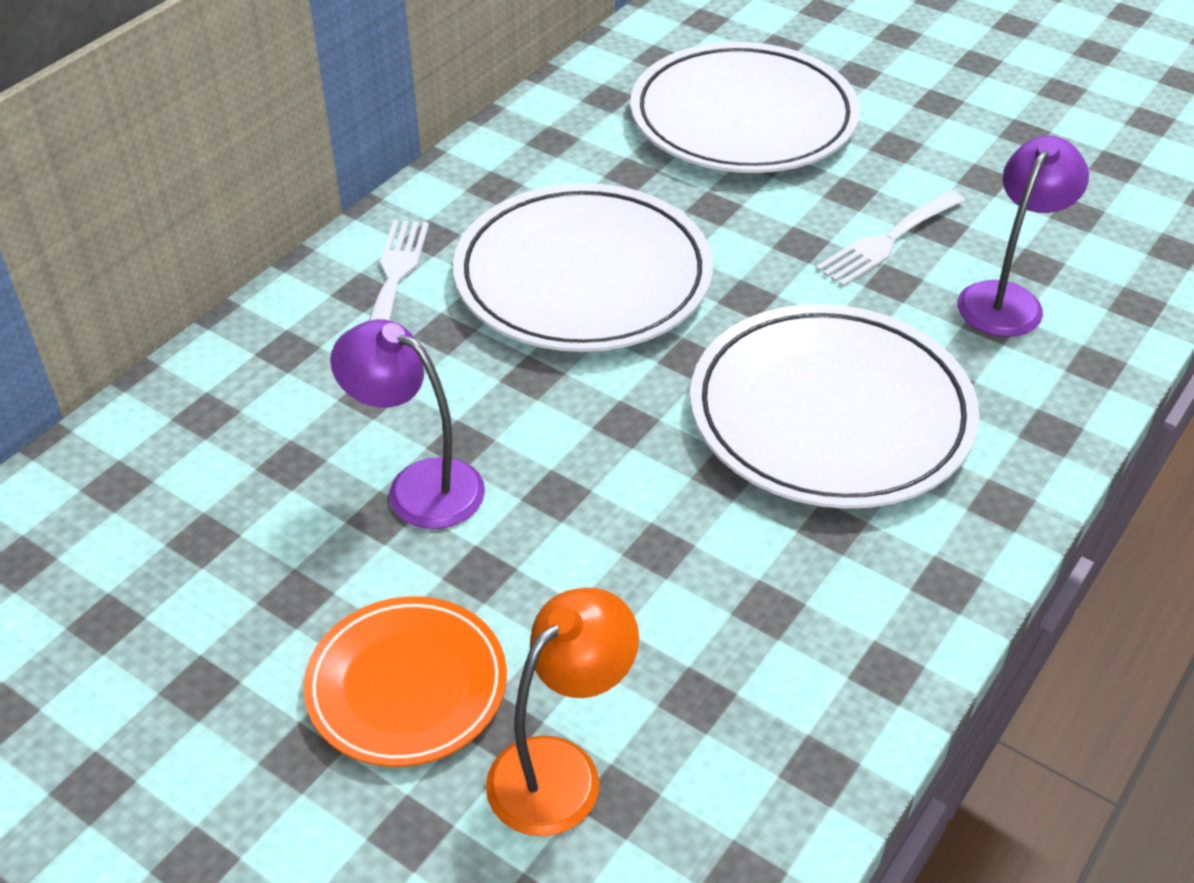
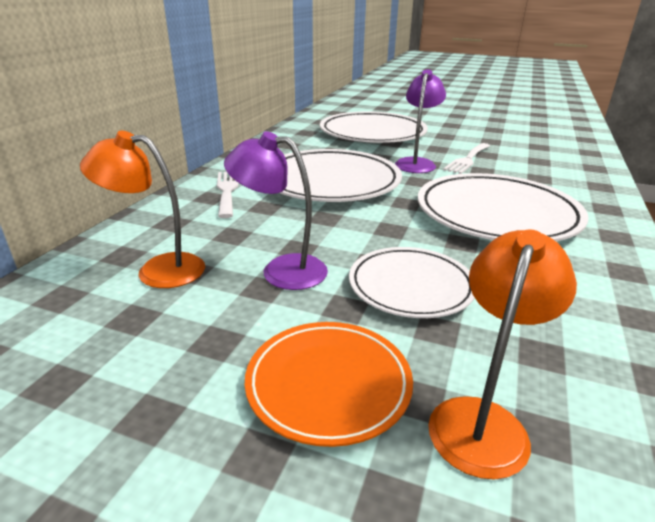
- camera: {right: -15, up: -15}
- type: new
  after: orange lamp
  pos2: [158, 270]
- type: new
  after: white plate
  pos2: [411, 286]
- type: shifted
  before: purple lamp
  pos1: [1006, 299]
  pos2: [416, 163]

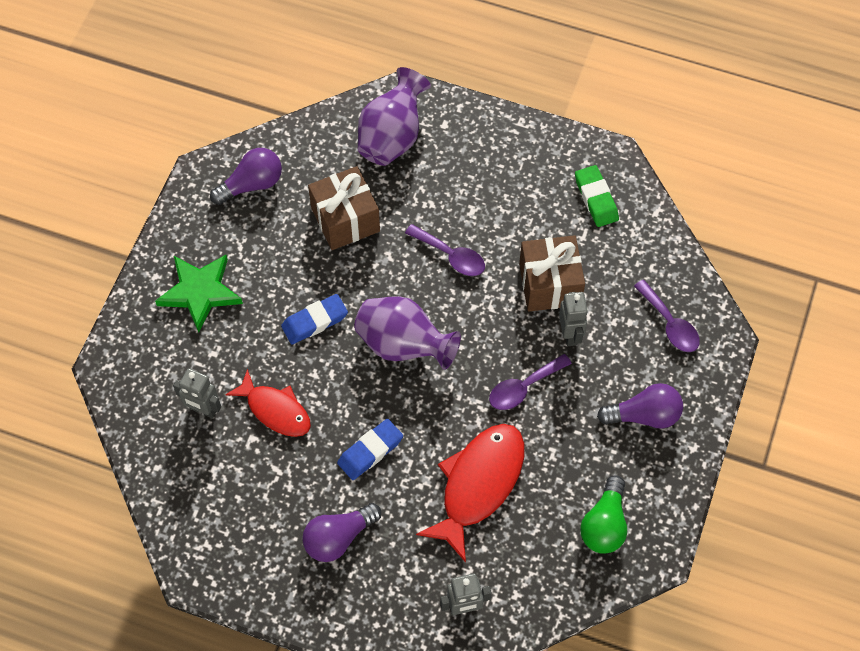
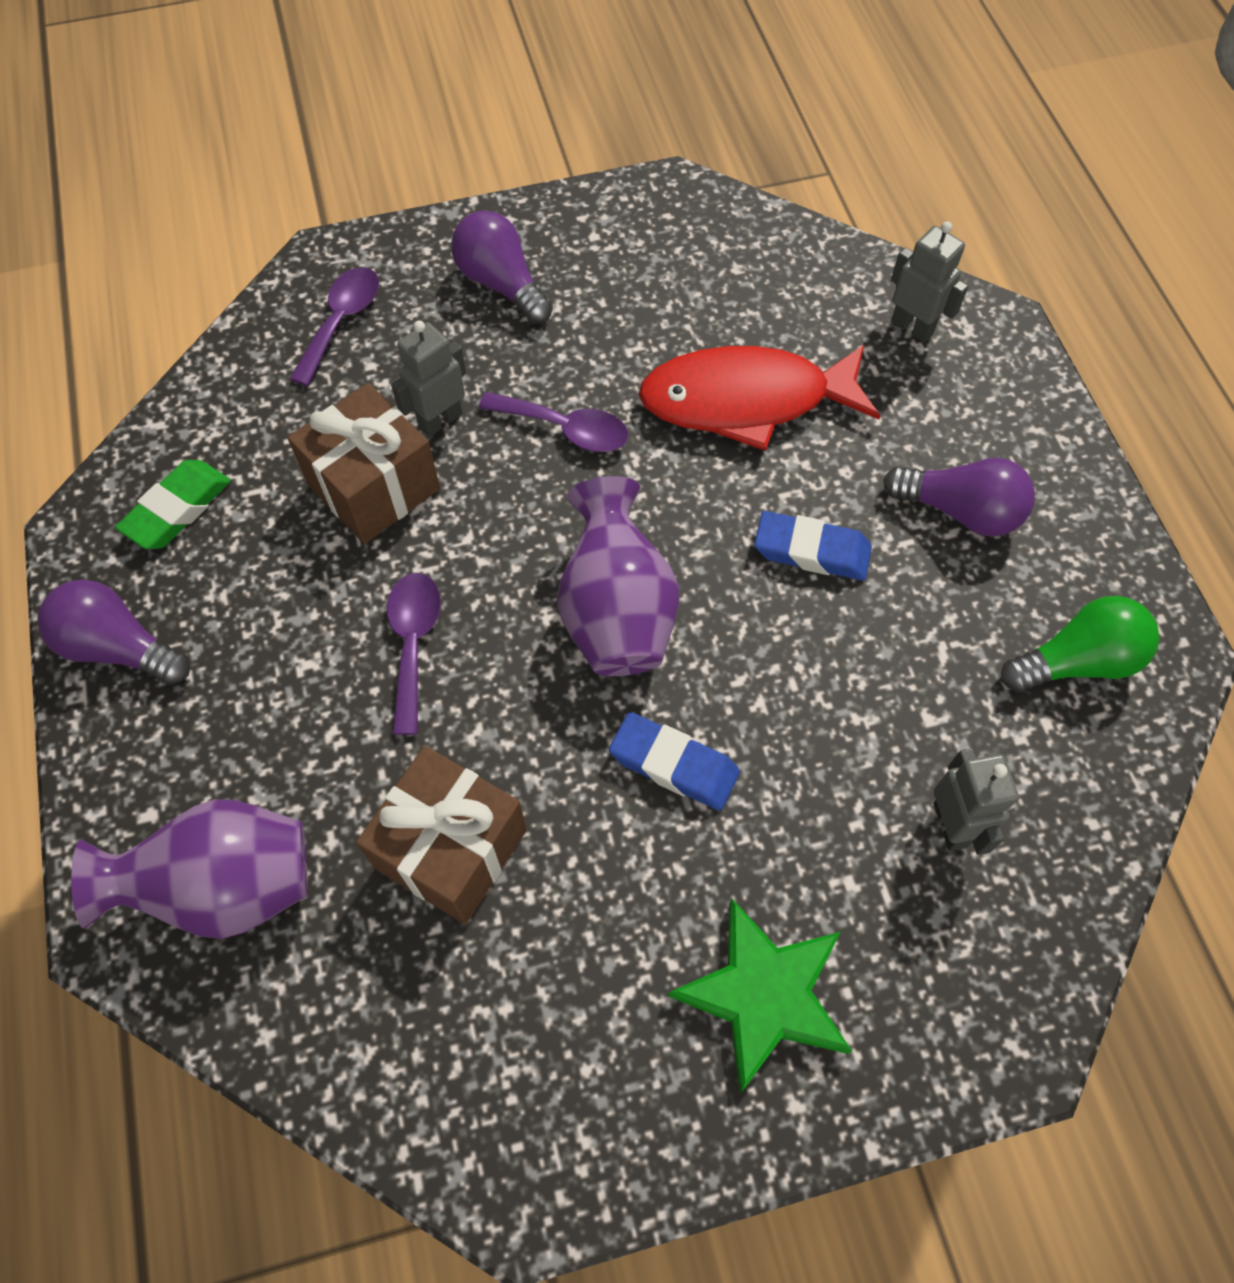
- camera: {right: -125, up: 0}
- type: gone
  before: red fish
  pos1: [275, 410]
- type: shifted
  before: purple light bulb
  pos1: [251, 184]
  pos2: [120, 647]
- type: shifted
  before: green light bulb
  pos1: [604, 524]
  pos2: [1076, 661]

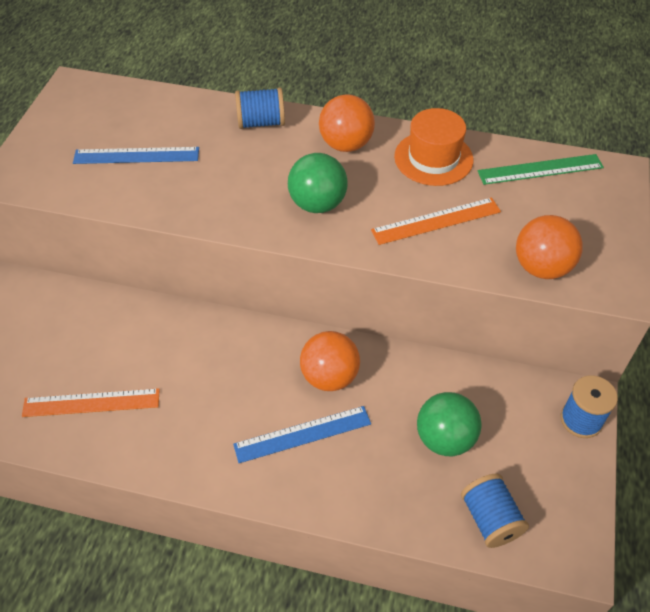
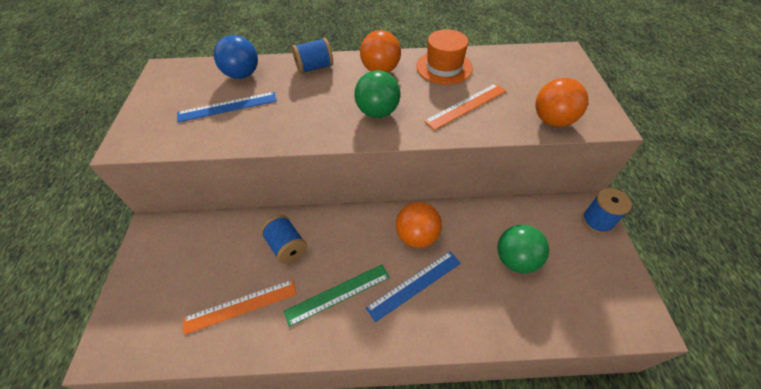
- camera: {right: -15, up: 0}
- type: new
  after: blue ball
  pos2: [242, 75]
- type: shifted
  before: blue spool
  pos1: [490, 519]
  pos2: [287, 246]
- type: shifted
  before: green ruler
  pos1: [540, 169]
  pos2: [338, 294]

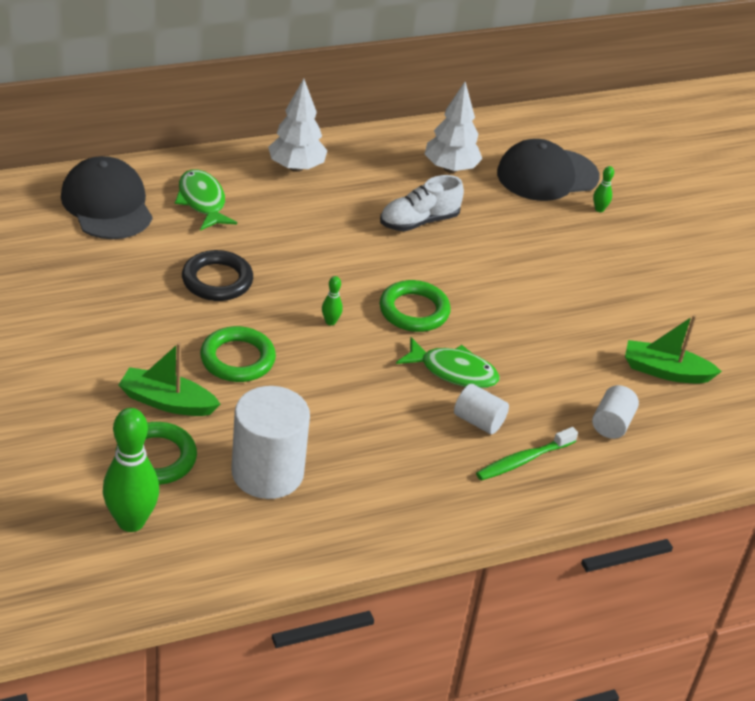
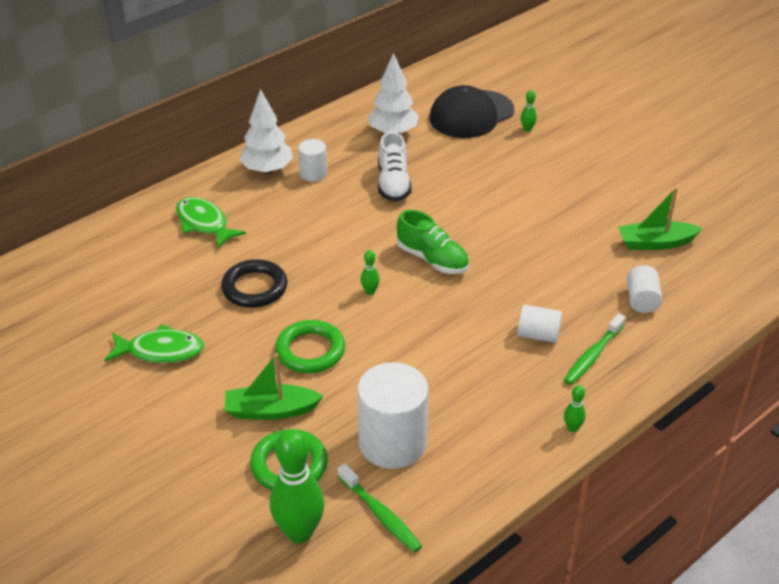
- camera: {right: -15, up: 0}
- type: gone
  before: black cap
  pos1: [107, 204]
- type: new
  after: white cylinder
  pos2: [313, 174]
- type: new
  after: green toothbrush
  pos2: [381, 515]
- type: new
  after: green bowling pin
  pos2: [572, 428]
- type: shifted
  before: green fish
  pos1: [453, 371]
  pos2: [160, 351]
- type: swapped
  before: green ring
  after: green shoe
  pos1: [414, 311]
  pos2: [432, 259]
- type: rotated
  before: white shoe
  pos1: [419, 221]
  pos2: [393, 183]
  turn: -45

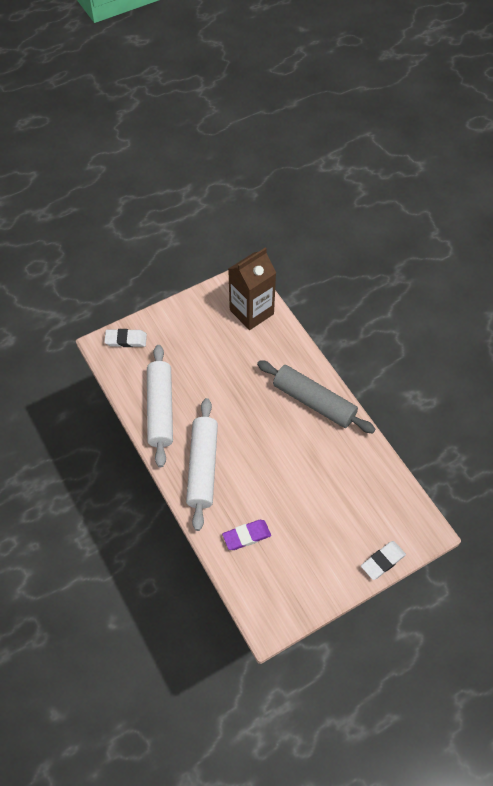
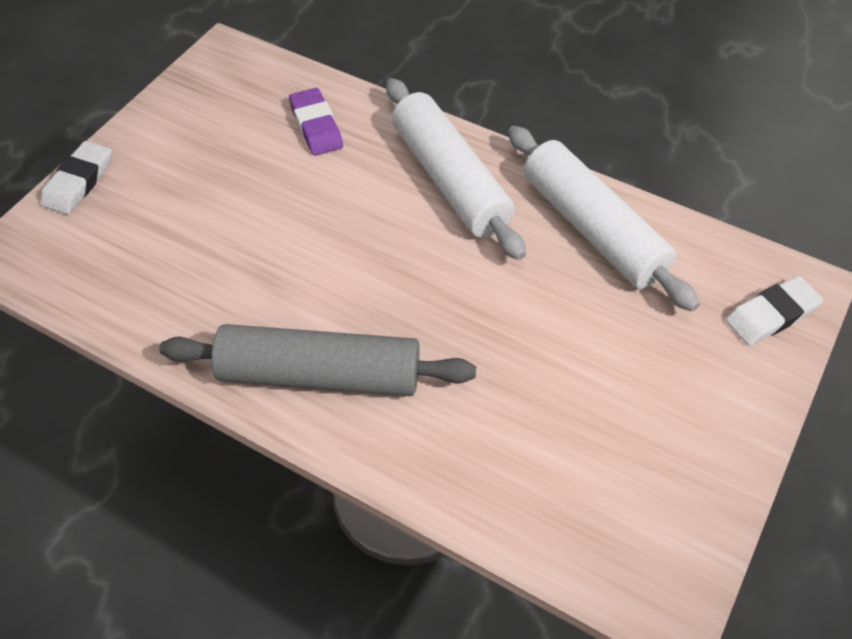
- camera: {right: 150, up: -5}
- type: gone
  before: brown carton
  pos1: [251, 312]
- type: rotated
  before: purple eraser
  pos1: [246, 536]
  pos2: [316, 126]
  turn: -60

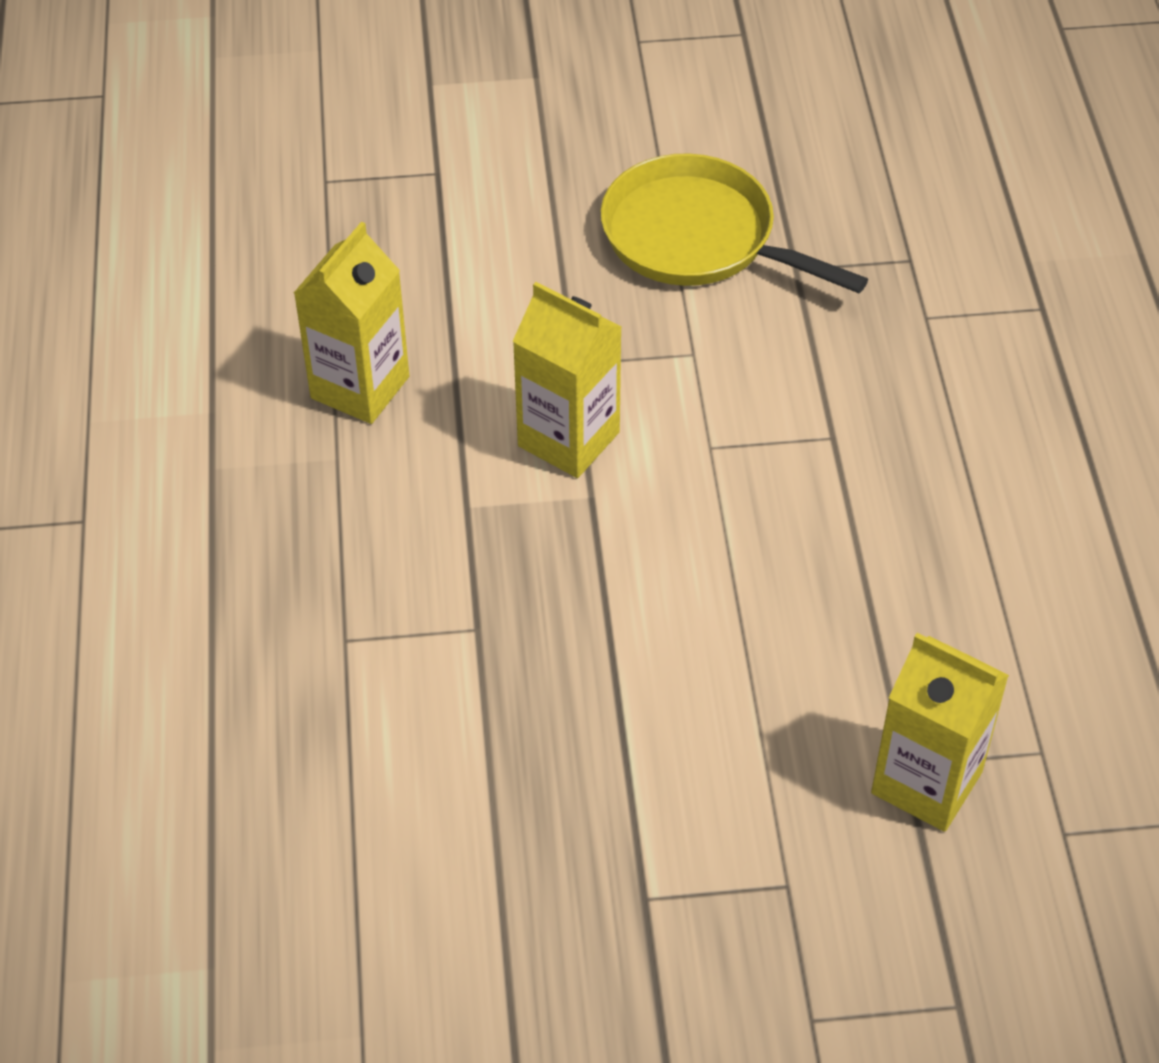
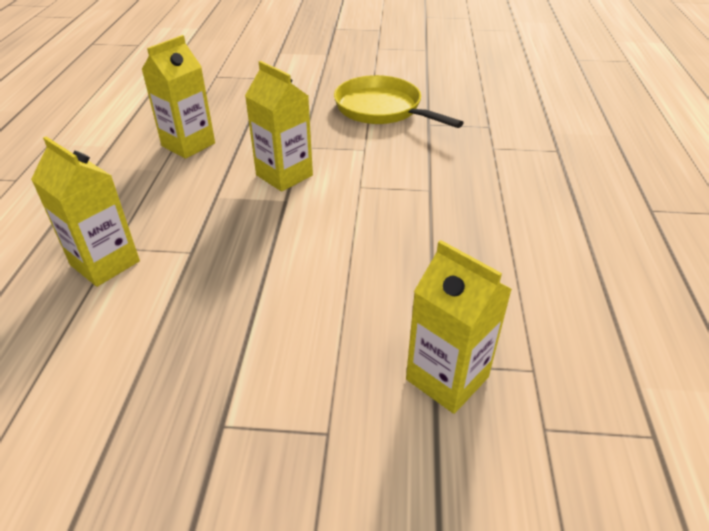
- camera: {right: 10, up: -10}
- type: new
  after: yellow carton
  pos2: [105, 263]

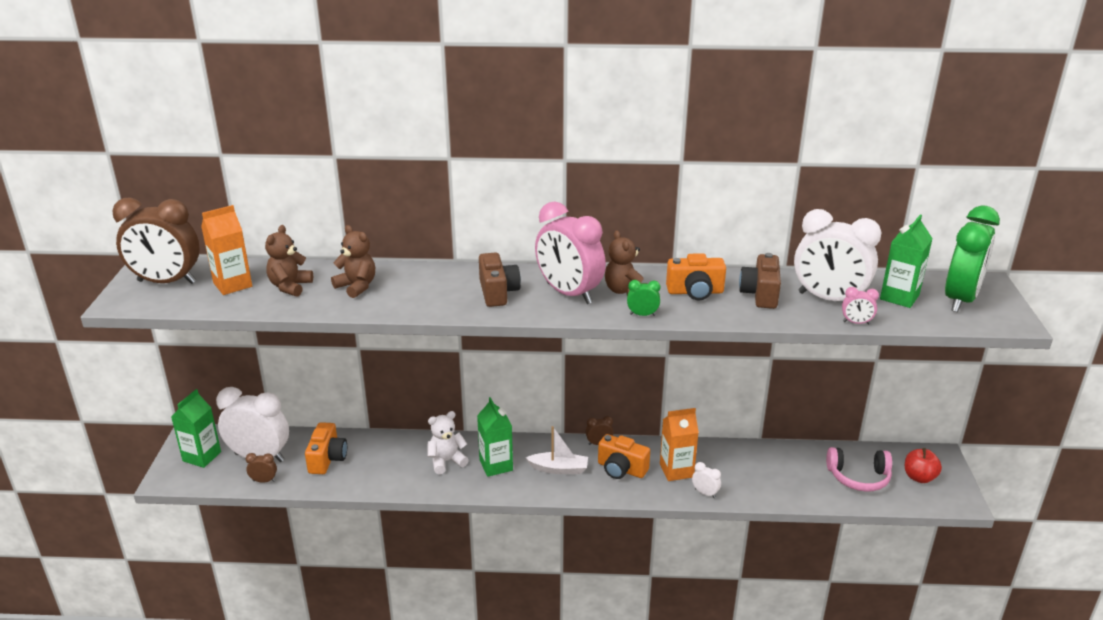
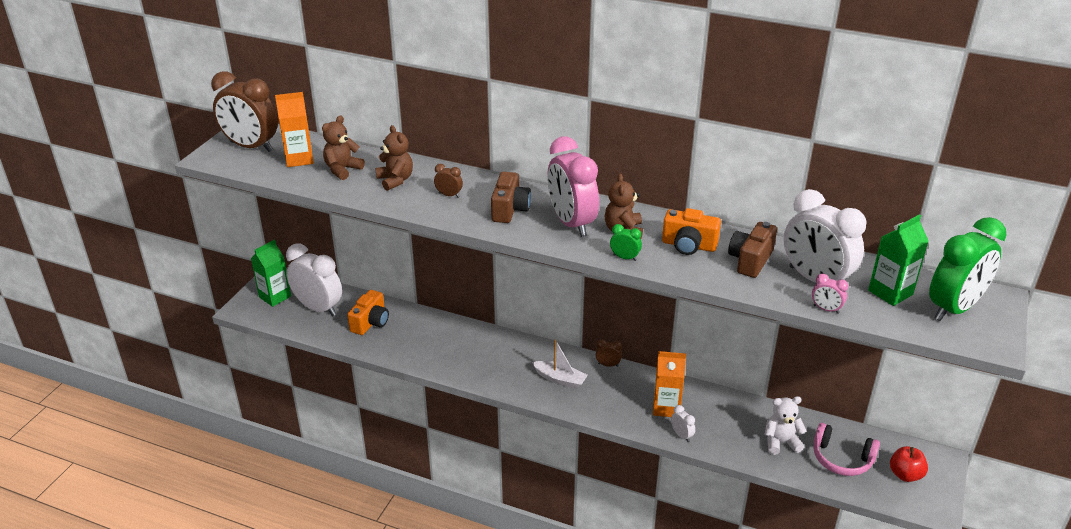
- camera: {right: 20, up: 5}
- type: gone
  before: green carton
  pos1: [496, 465]
- type: gone
  before: orange camera
  pos1: [621, 469]
- type: shifted
  before: brown clock
  pos1: [264, 481]
  pos2: [449, 195]
- type: shifted
  before: white teddy bear
  pos1: [446, 461]
  pos2: [781, 442]

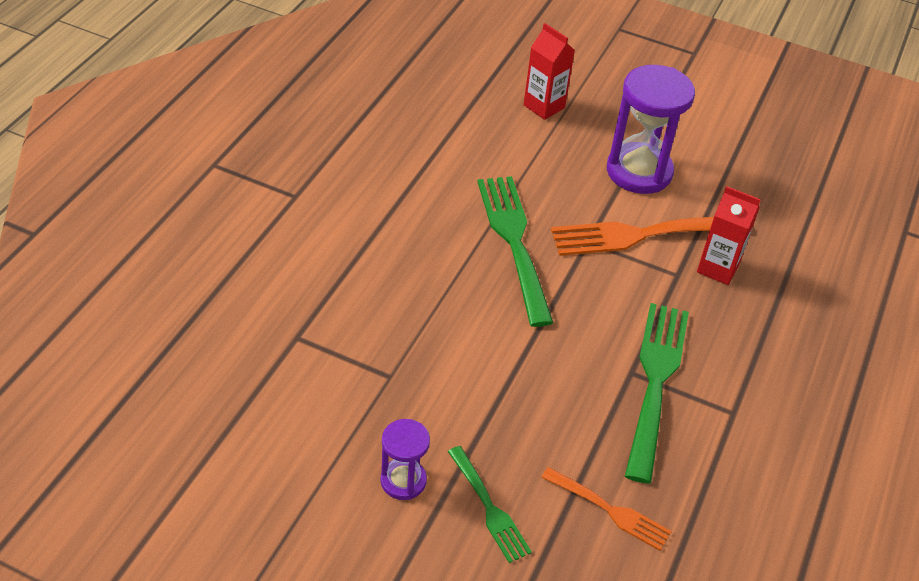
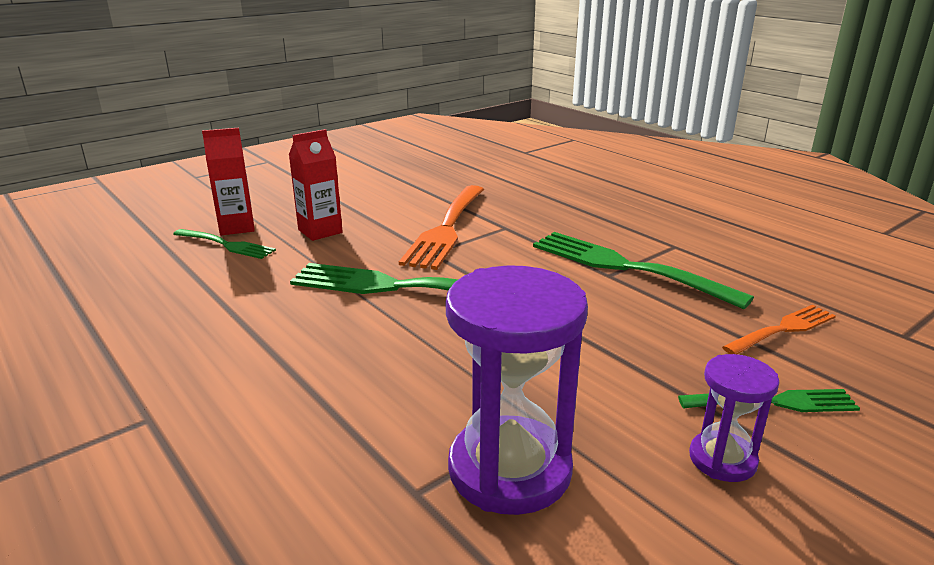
- camera: {right: -60, up: -20}
- type: new
  after: green fork
  pos2: [226, 245]
- type: shifted
  before: purple hourglass
  pos1: [639, 171]
  pos2: [509, 469]
- type: shifted
  before: red carton
  pos1: [718, 268]
  pos2: [320, 231]

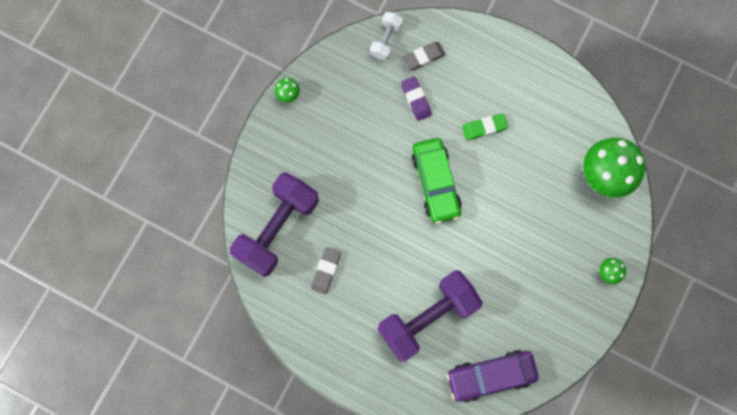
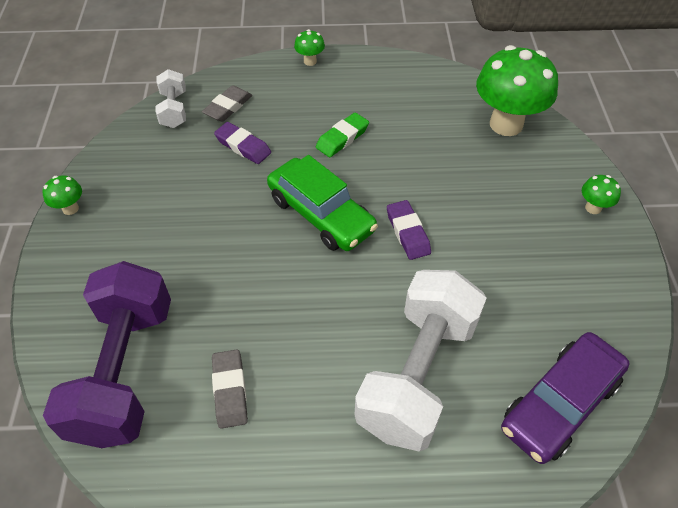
- camera: {right: -30, up: -25}
- type: new
  after: green mushroom
  pos2: [310, 61]
- type: new
  after: purple eraser
  pos2: [407, 233]
- type: repainted
  before: purple dumbbell
  after: white dumbbell
  pos1: [427, 317]
  pos2: [417, 374]

